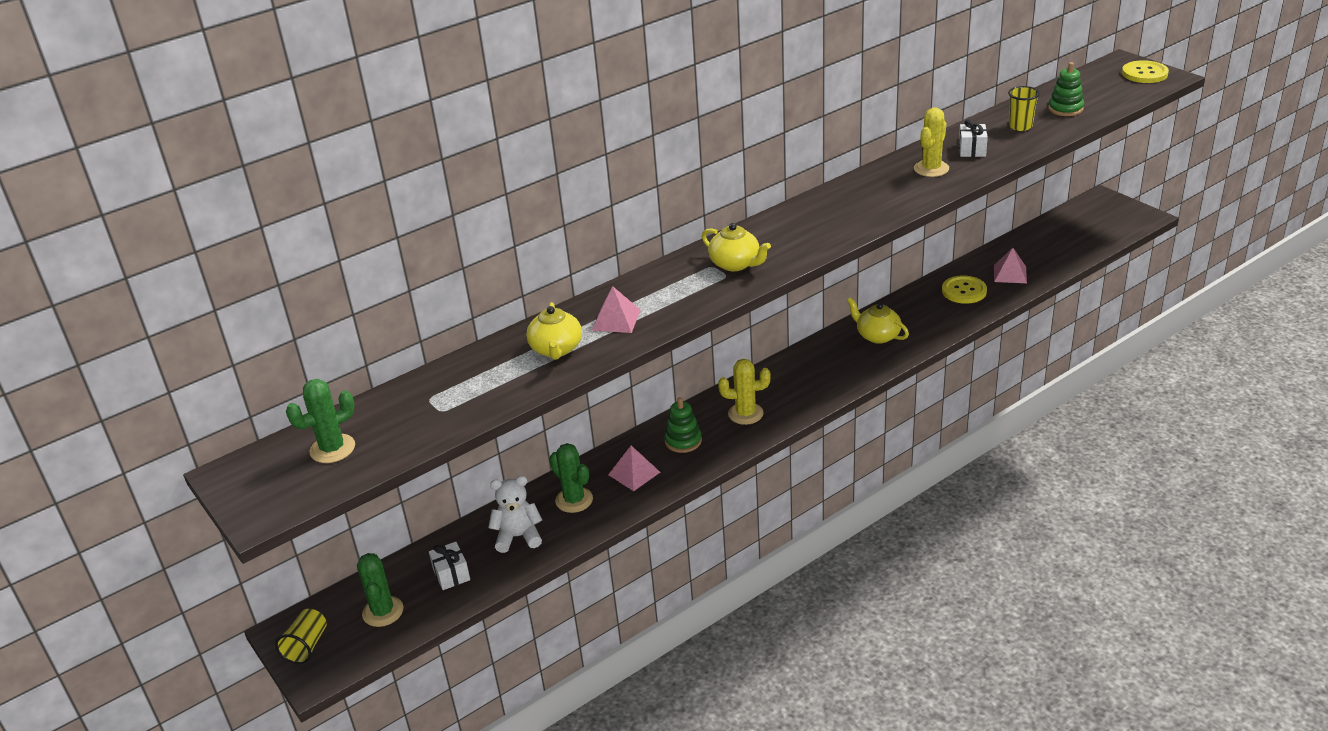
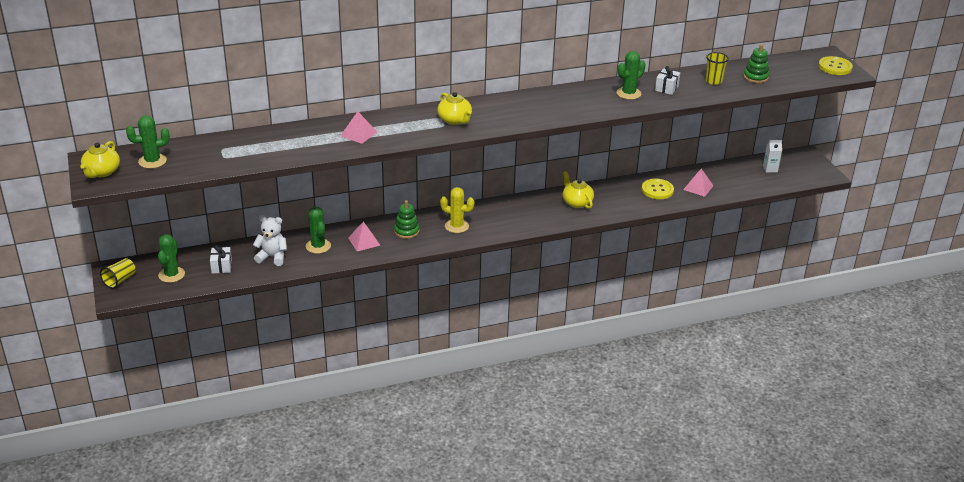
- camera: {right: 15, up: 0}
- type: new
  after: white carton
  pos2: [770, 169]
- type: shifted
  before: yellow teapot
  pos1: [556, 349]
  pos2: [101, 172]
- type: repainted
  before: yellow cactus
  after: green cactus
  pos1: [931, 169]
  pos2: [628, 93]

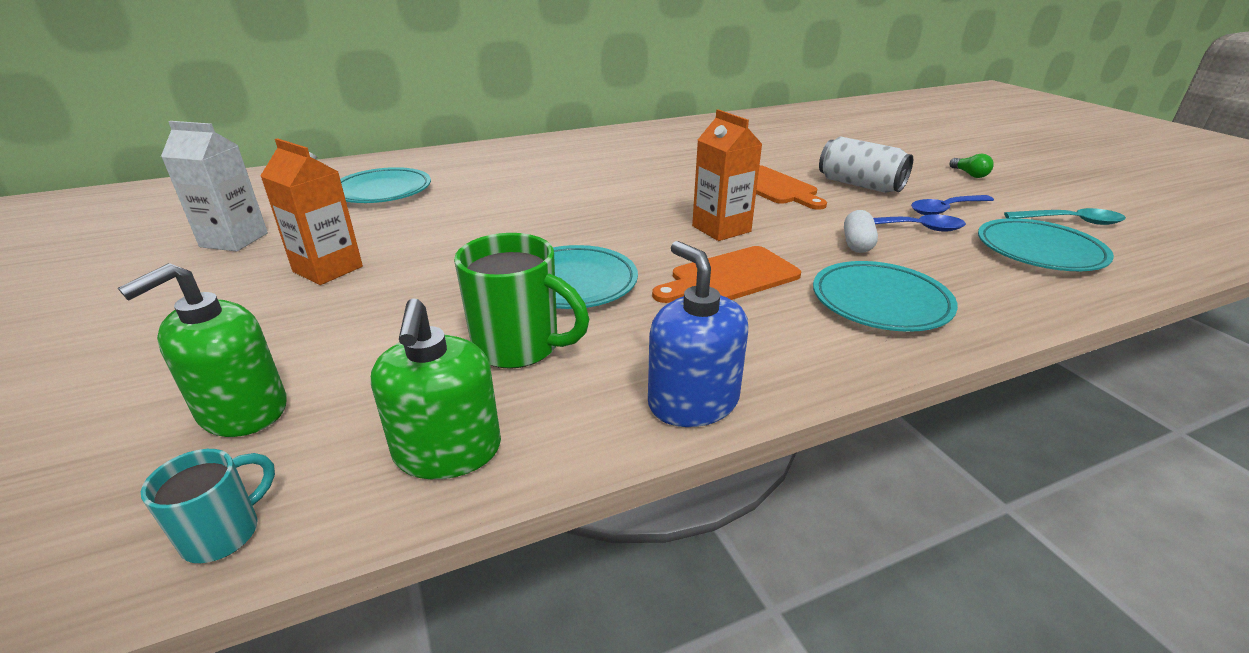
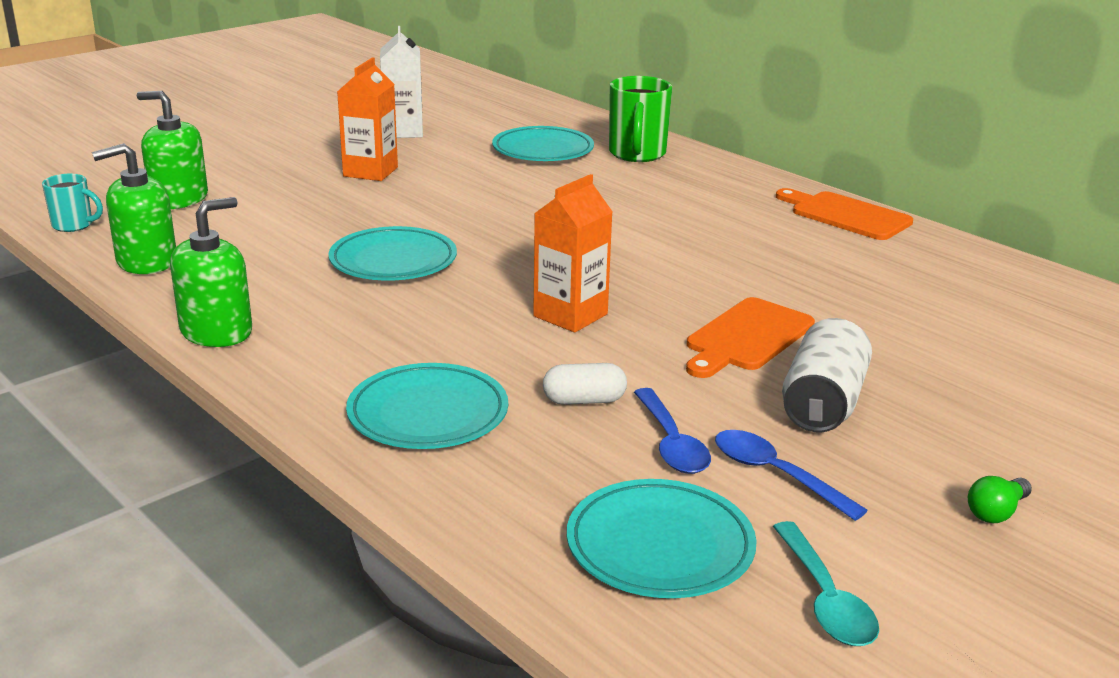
- camera: {right: 70, up: -5}
- type: shifted
  before: green mug
  pos1: [519, 347]
  pos2: [637, 154]
- type: shifted
  before: orange cutting board
  pos1: [730, 277]
  pos2: [846, 215]
- type: repainted
  before: blue soap dispenser
  after: green soap dispenser
  pos1: [693, 402]
  pos2: [216, 332]

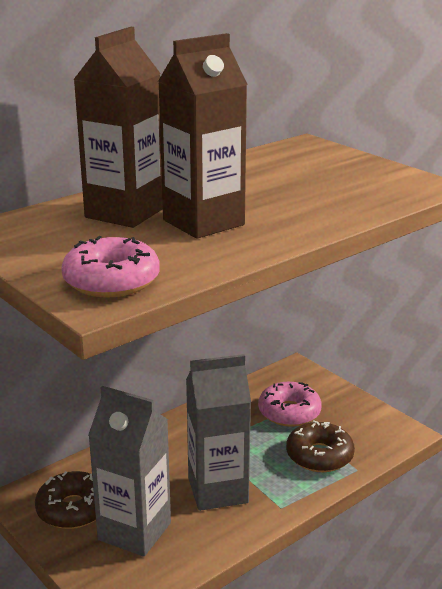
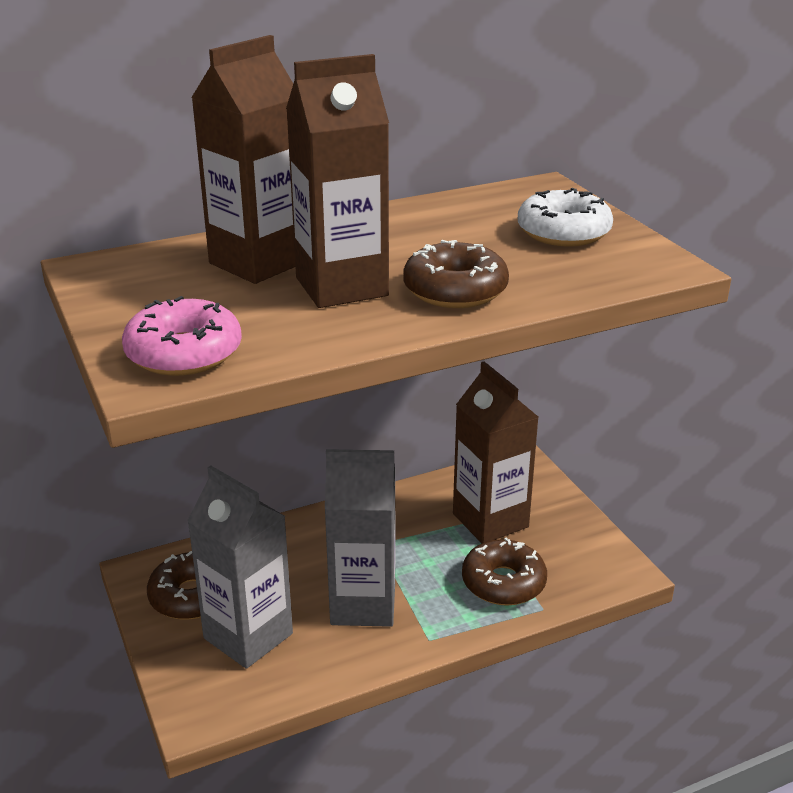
- camera: {right: 15, up: 5}
- type: new
  after: brown donut
  pos2: [455, 290]
- type: new
  after: white donut
  pos2: [563, 232]
- type: swapped
  before: pink donut
  after: brown carton
  pos1: [289, 412]
  pos2: [490, 520]

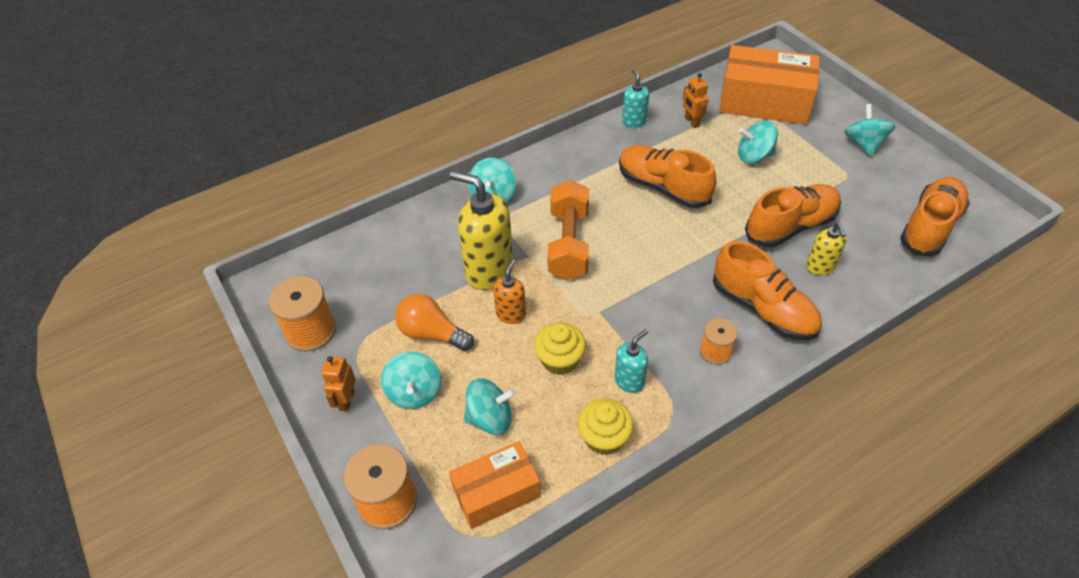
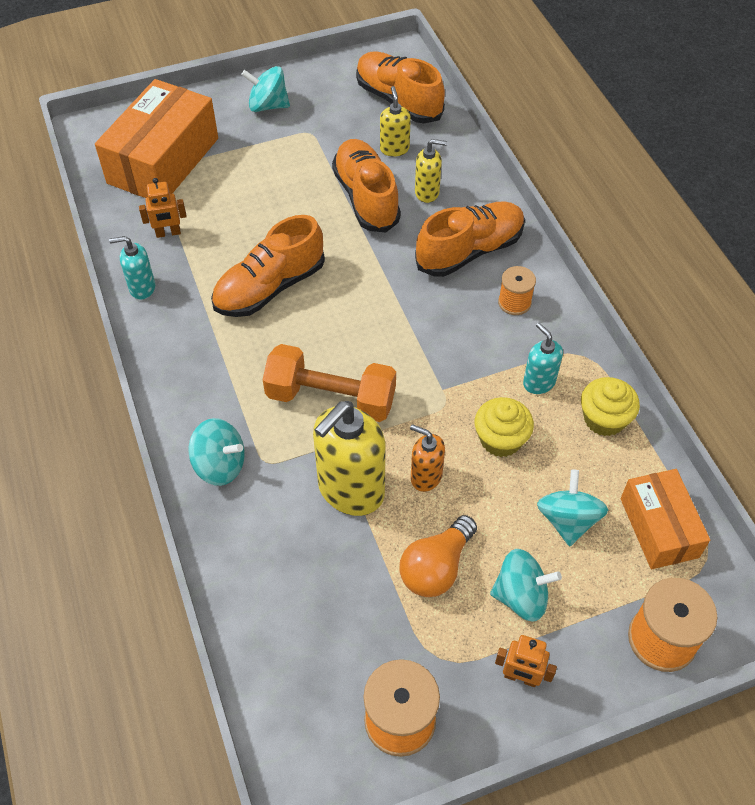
- camera: {right: -80, up: 5}
- type: gone
  before: turquoise spinning top
  pos1: [754, 156]
- type: new
  after: yellow soap dispenser
  pos2: [394, 149]

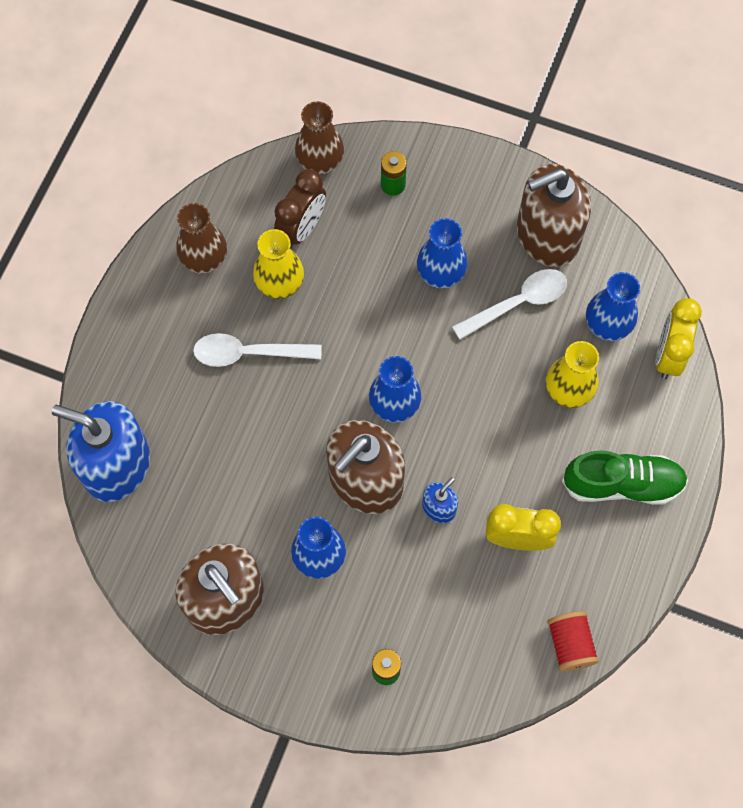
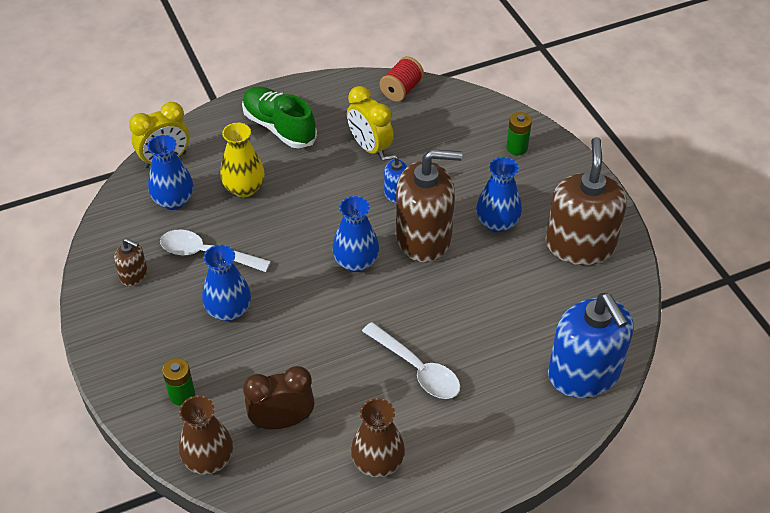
- camera: {right: -135, up: -20}
- type: gone
  before: yellow vase
  pos1: [280, 283]
- type: scaled
  before: brown soap dispenser
  pos1: [547, 236]
  pos2: [134, 275]
  scale: 0.45

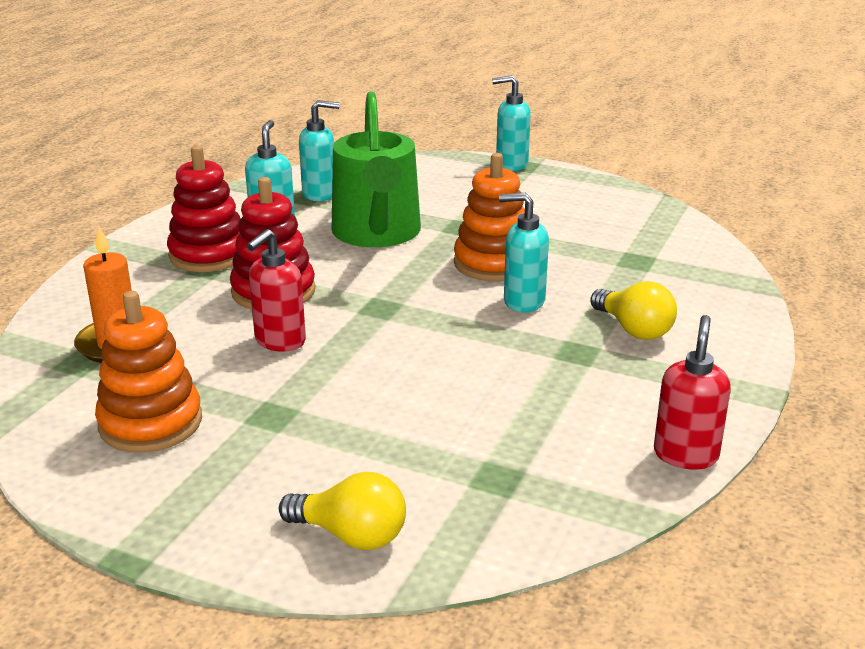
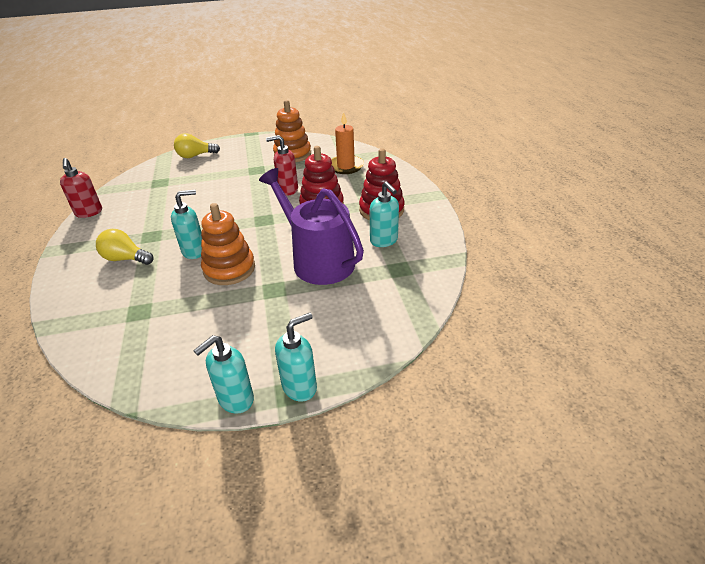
- camera: {right: 145, up: 10}
- type: shifted
  before: turquoise soap dispenser
  pos1: [320, 194]
  pos2: [235, 399]
- type: repainted
  before: green watering can
  after: purple watering can
  pos1: [377, 233]
  pos2: [318, 260]
- type: rotated
  before: red soap dispenser
  pos1: [279, 341]
  pos2: [287, 190]
  turn: -90

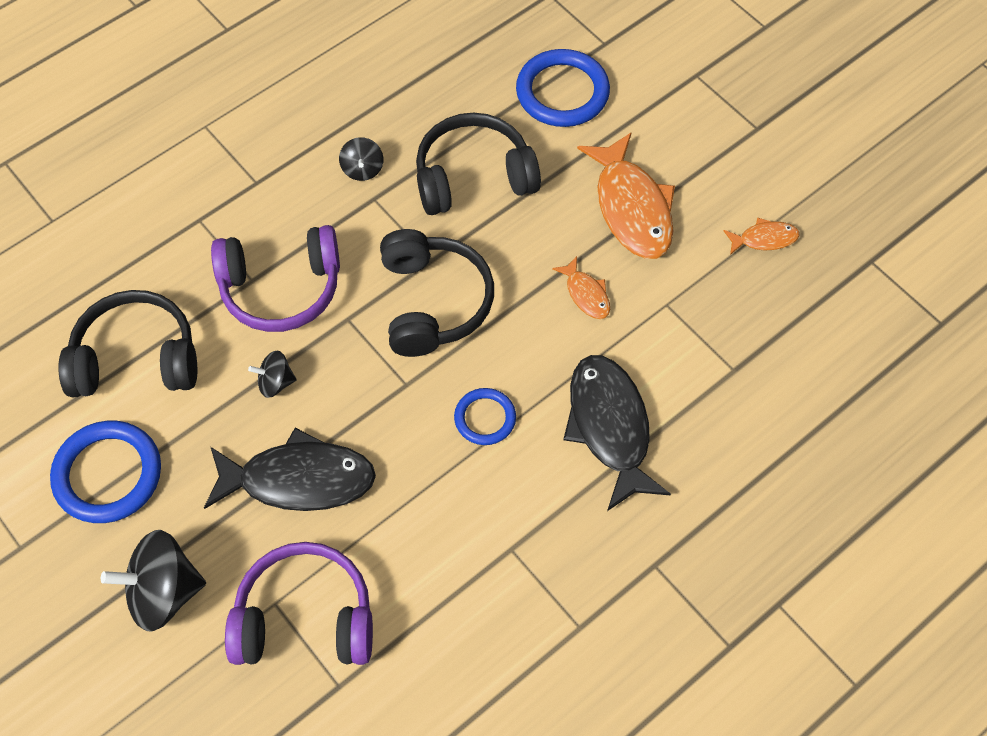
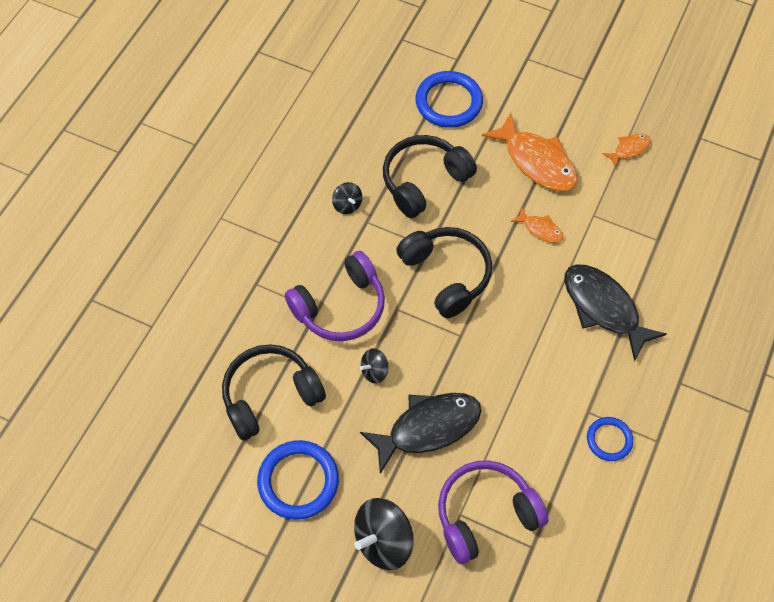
- camera: {right: -25, up: 0}
- type: shifted
  before: blue ring
  pos1: [485, 418]
  pos2: [609, 440]

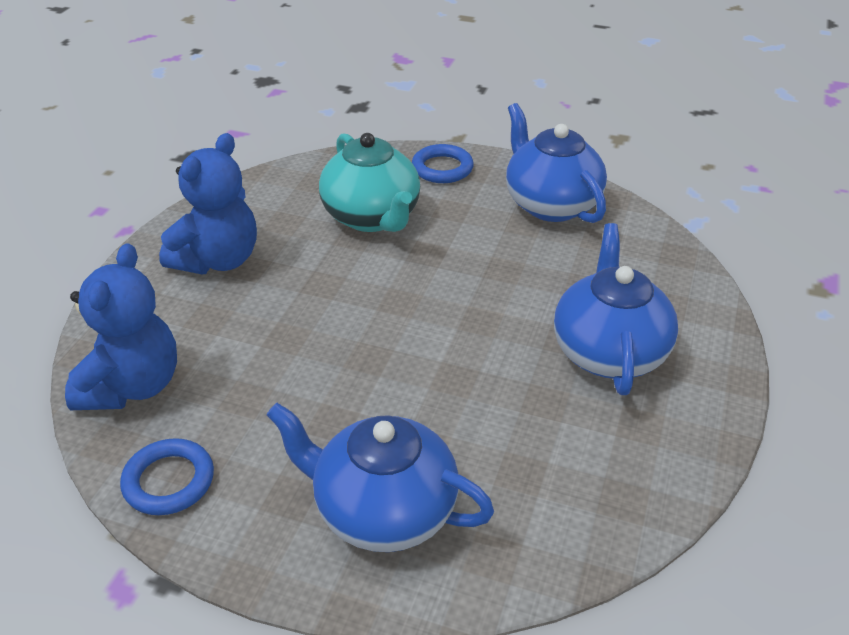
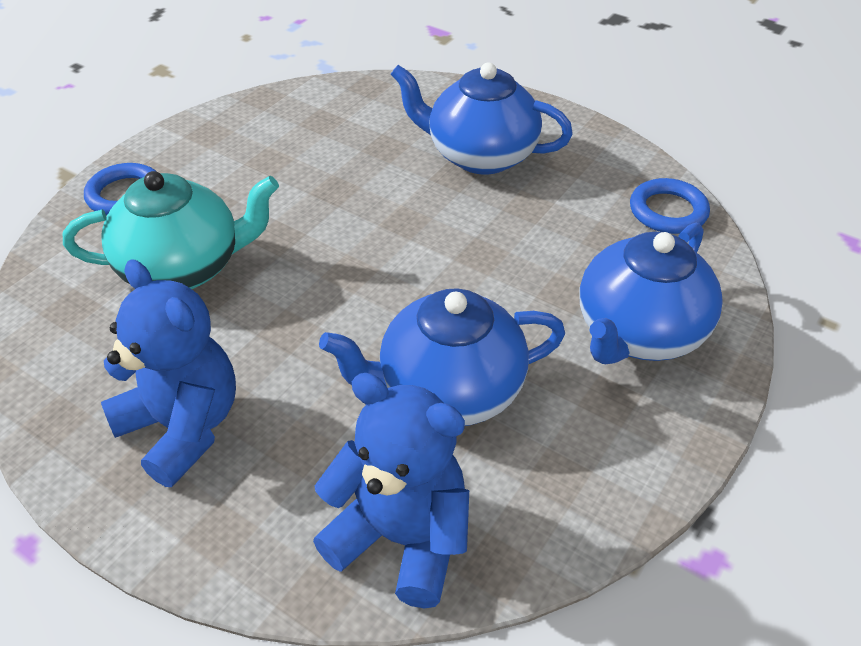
- camera: {right: -75, up: 5}
- type: shifted
  before: blue ring
  pos1: [169, 481]
  pos2: [668, 211]
- type: shifted
  before: blue teapot
  pos1: [550, 204]
  pos2: [448, 391]

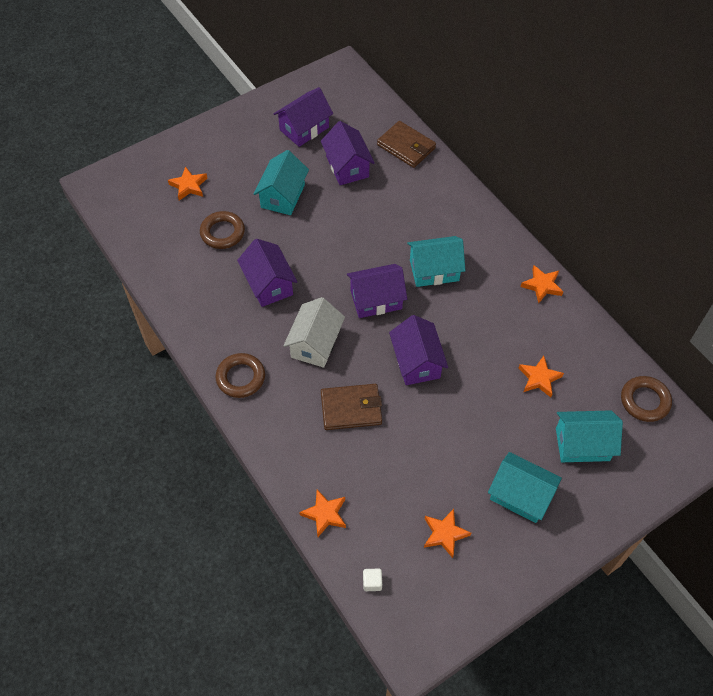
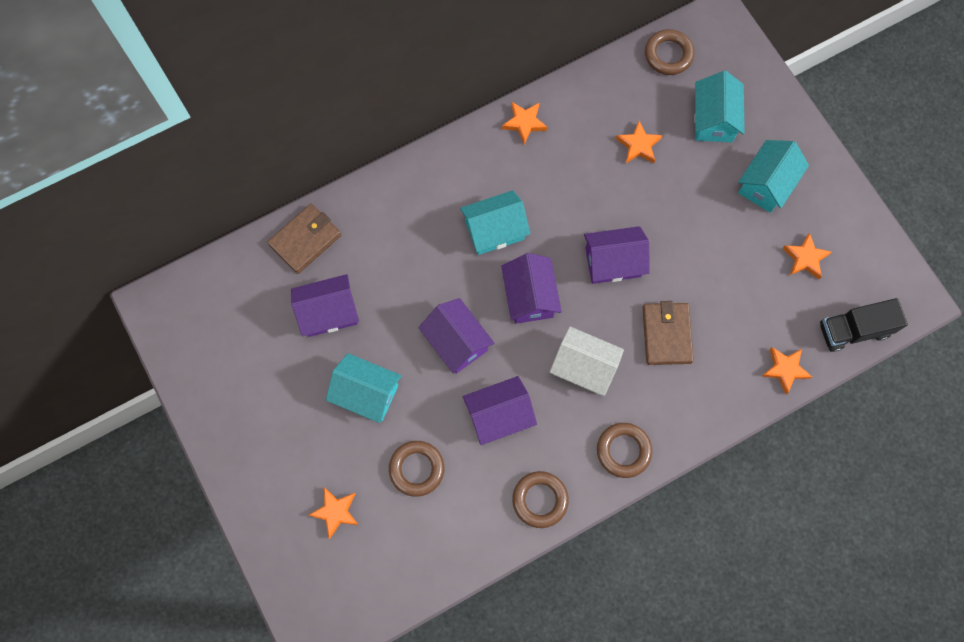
- camera: {right: -85, up: 15}
- type: new
  after: brown ring
  pos2: [540, 500]
- type: shifted
  before: purple house
  pos1: [304, 129]
  pos2: [456, 342]
- type: swapped
  before: white cube
  after: black truck
  pos1: [372, 582]
  pos2: [854, 330]
- type: rotated
  before: turquoise house
  pos1: [434, 270]
  pos2: [494, 230]
  turn: 75

